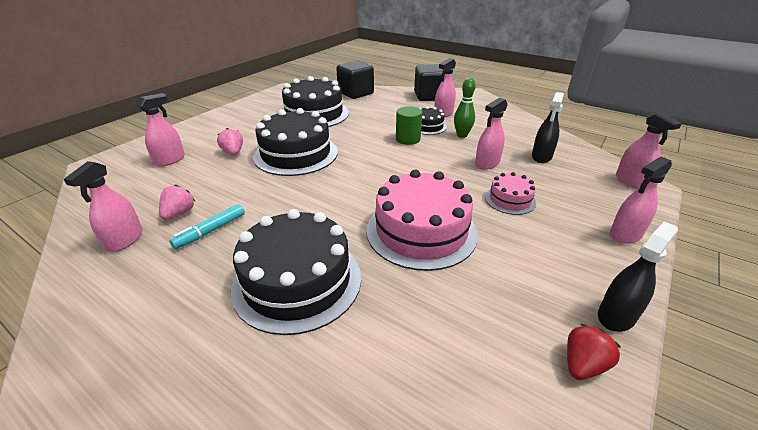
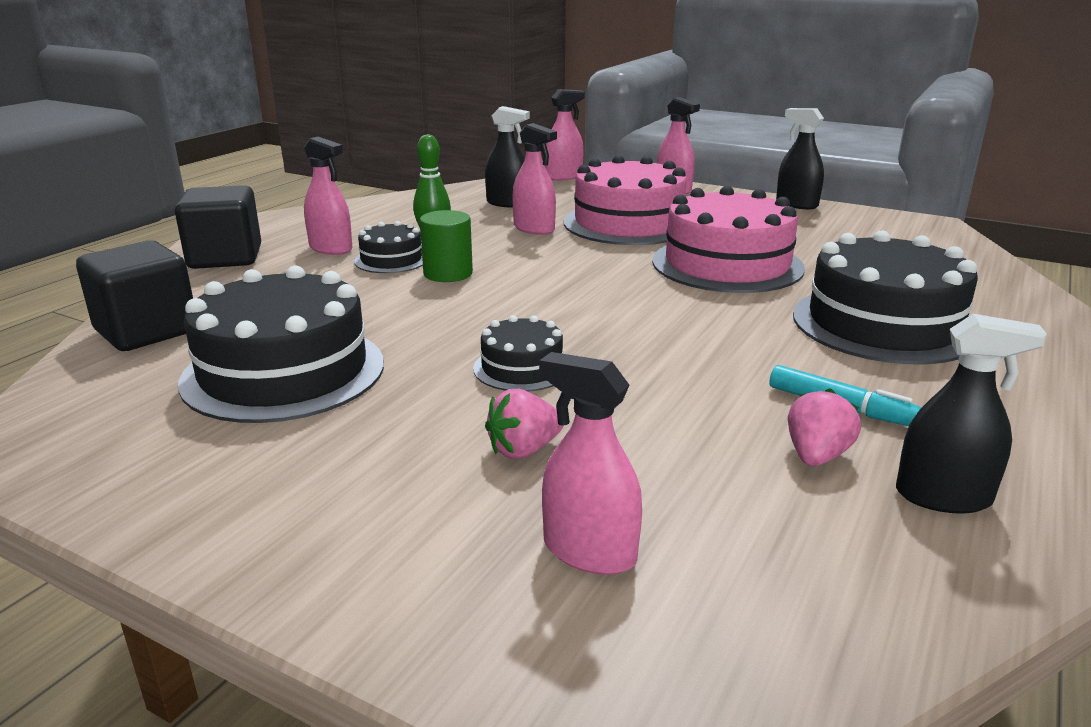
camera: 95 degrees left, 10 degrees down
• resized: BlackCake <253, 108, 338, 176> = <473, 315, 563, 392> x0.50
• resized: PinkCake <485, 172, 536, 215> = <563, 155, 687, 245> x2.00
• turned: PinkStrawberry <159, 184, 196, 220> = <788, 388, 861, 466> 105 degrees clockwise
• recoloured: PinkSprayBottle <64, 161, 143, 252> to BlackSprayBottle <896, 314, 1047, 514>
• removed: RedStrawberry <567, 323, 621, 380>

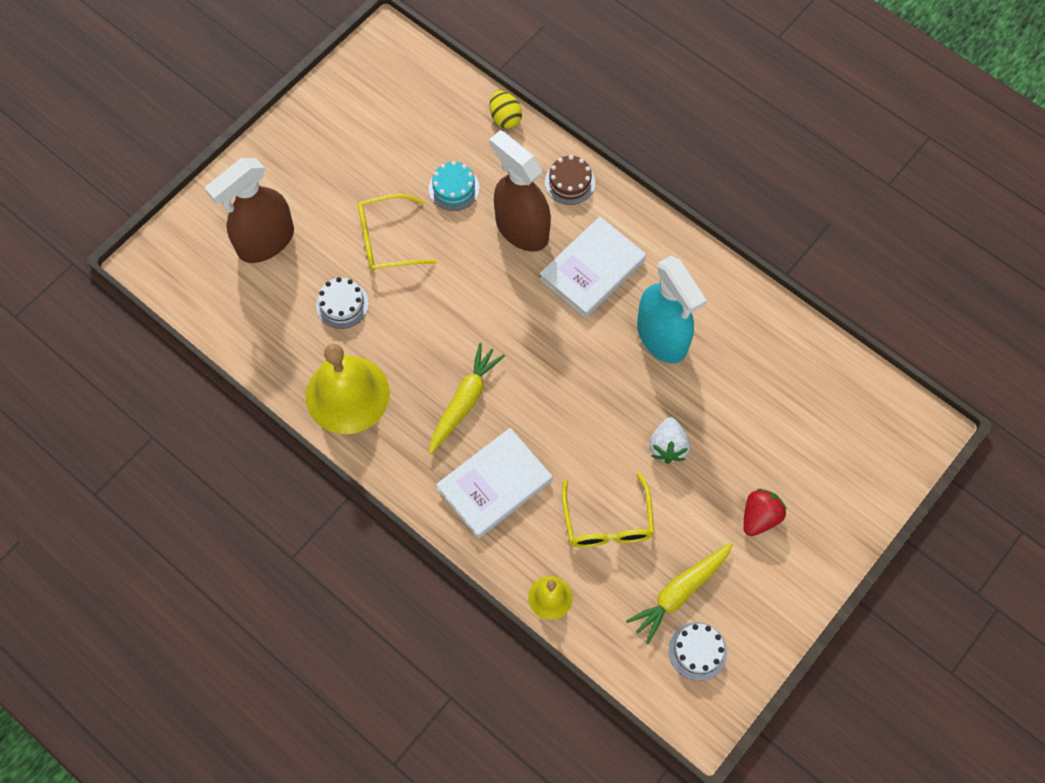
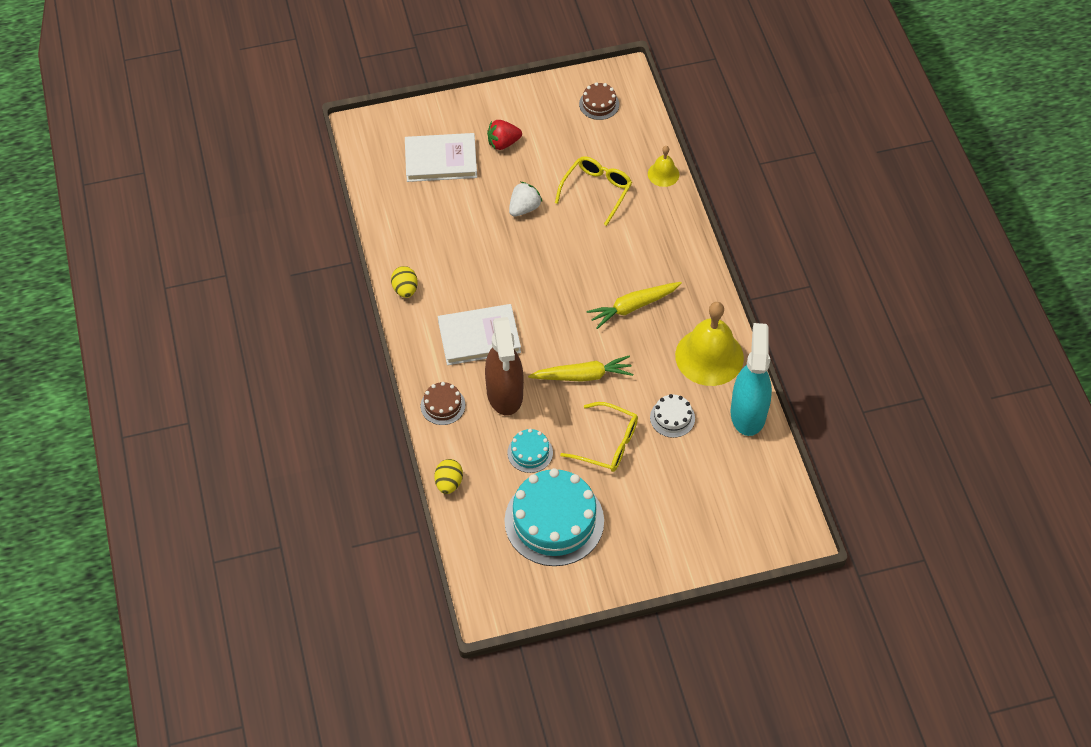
camera: 145 degrees left, 10 degrees down
• added: YellowEgg <391, 266, 418, 298>
• moved: WhiteBook <436, 428, 552, 538> to <405, 133, 477, 182>
• added: TurquoiseCake <504, 468, 604, 566>
• moved: YellowCarrot <626, 542, 733, 644> to <528, 355, 633, 382>
• recoloured: WhiteCake <669, 622, 727, 681> to BrownCake <579, 82, 619, 120>
• moved: TurquoiseSprayBottle <637, 256, 707, 363> to <730, 323, 772, 436>
• removed: BrownSprayBottle <205, 158, 294, 263>

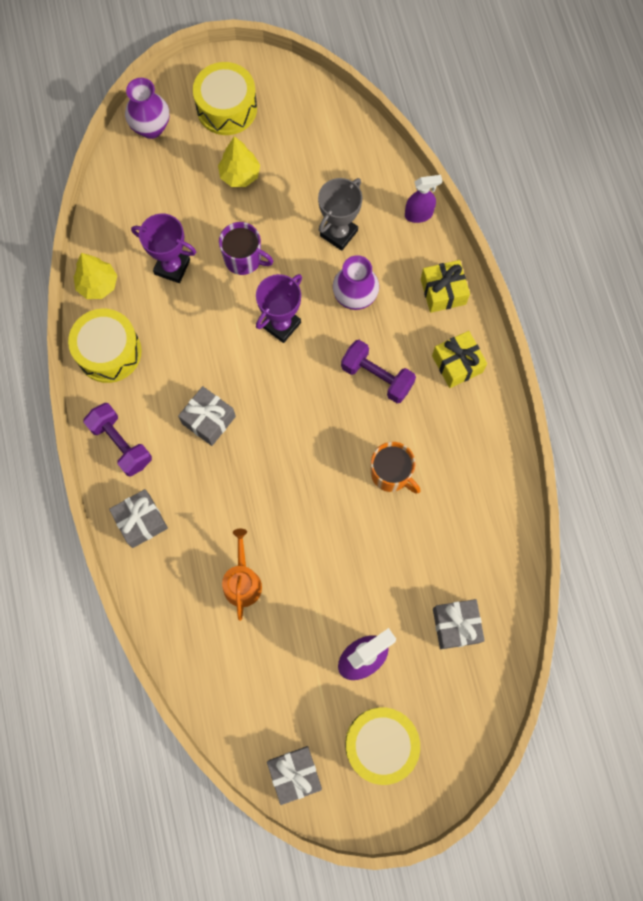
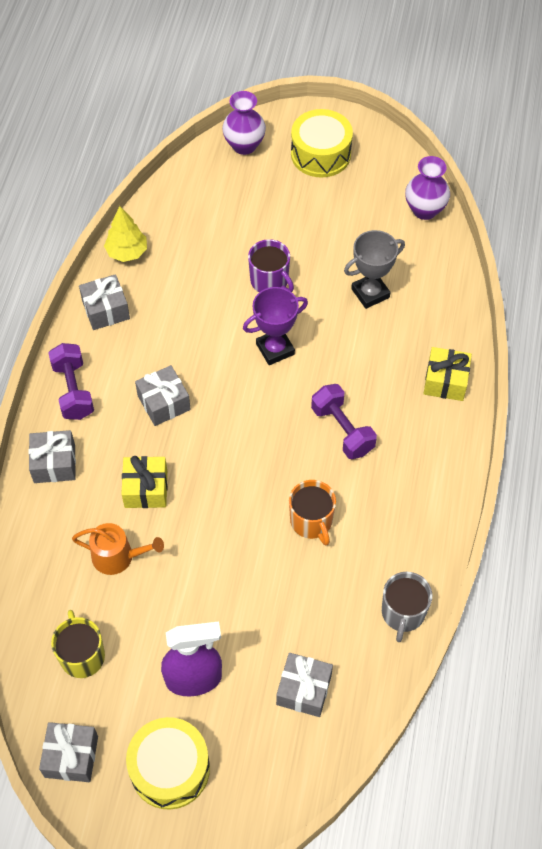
camera: 25 degrees right, 15 degrees down
• added: YellowMug <51, 610, 105, 678>
• turned: OrangeWateringCan <222, 529, 262, 621> = <72, 523, 164, 575> 75 degrees clockwise
• replaced: YellowDrum <68, 309, 142, 383> to GreyGift <79, 274, 130, 330>
• moved: YellowGift <432, 331, 487, 388> to <121, 456, 167, 508>
• added: GreyMug <382, 572, 432, 642>
• moved: PurpleVase <333, 255, 379, 310> to <405, 156, 450, 220>
• removed: PurpleTrophy <131, 214, 196, 283>
• removed: YellowTree <218, 136, 260, 187>
• removed: PurpleSprayBottle <405, 175, 442, 223>

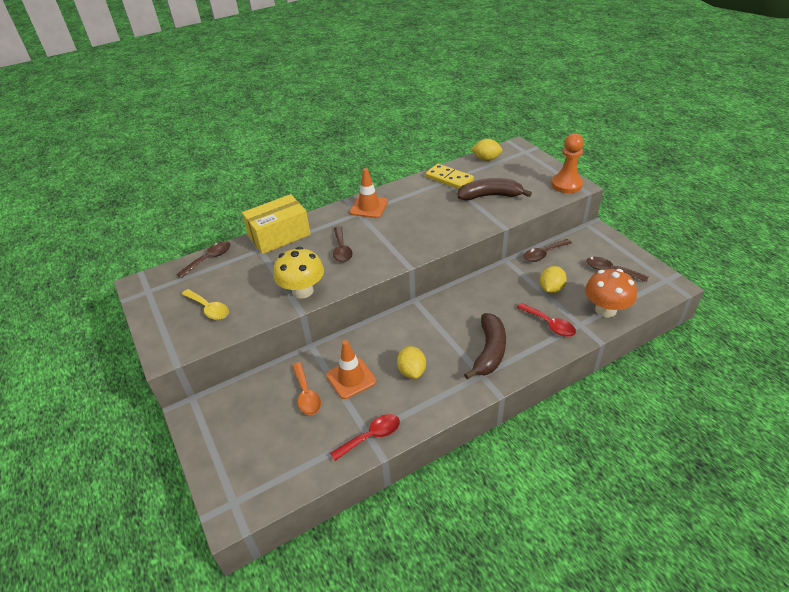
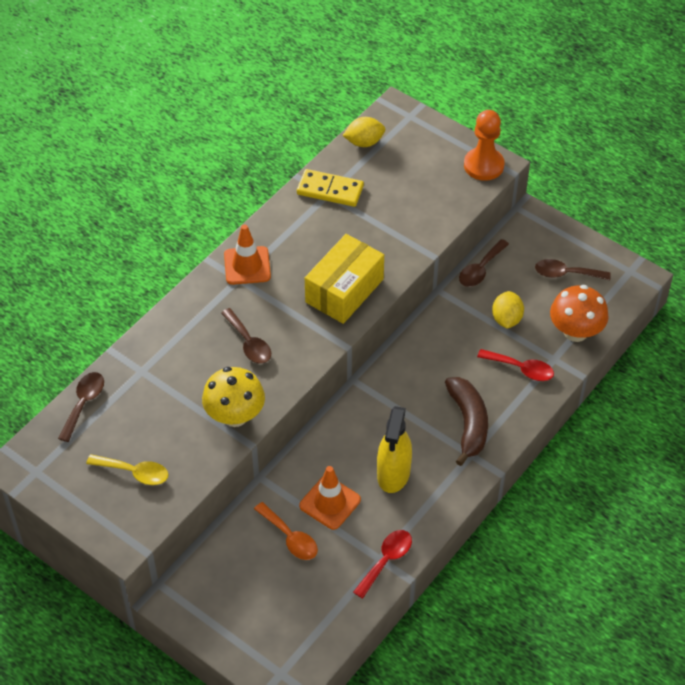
camera: 25 degrees left, 10 degrees up
• moved: YellowBox <242, 194, 311, 254> to <305, 234, 384, 324>
• replaced: YellowLemon <397, 346, 426, 379> to YellowSprayBottle <377, 406, 412, 493>
• removed: BrownBanana <457, 178, 532, 200>

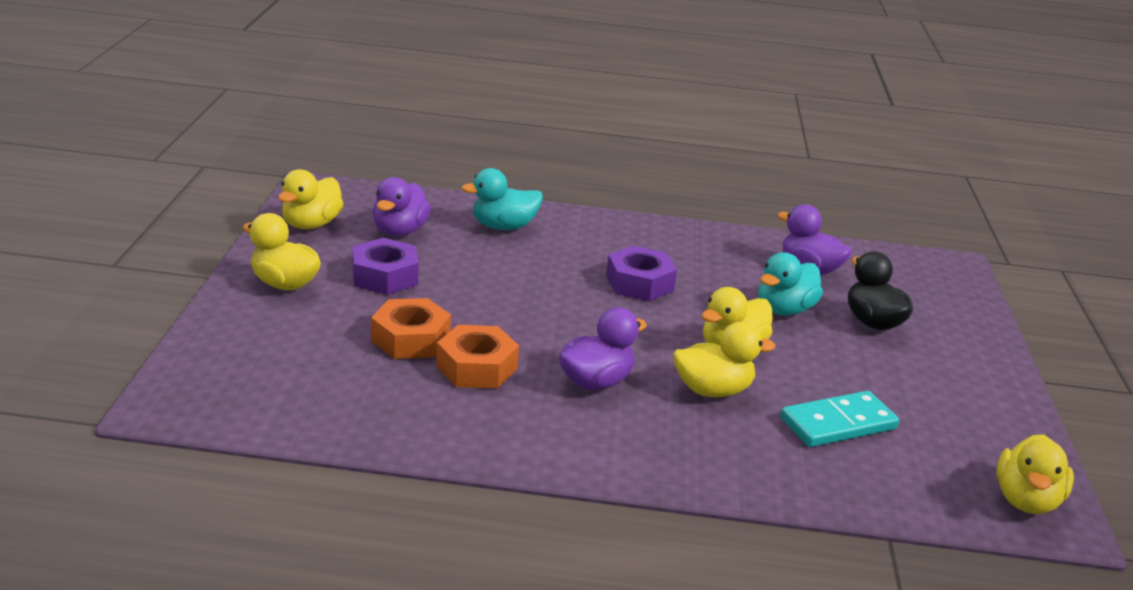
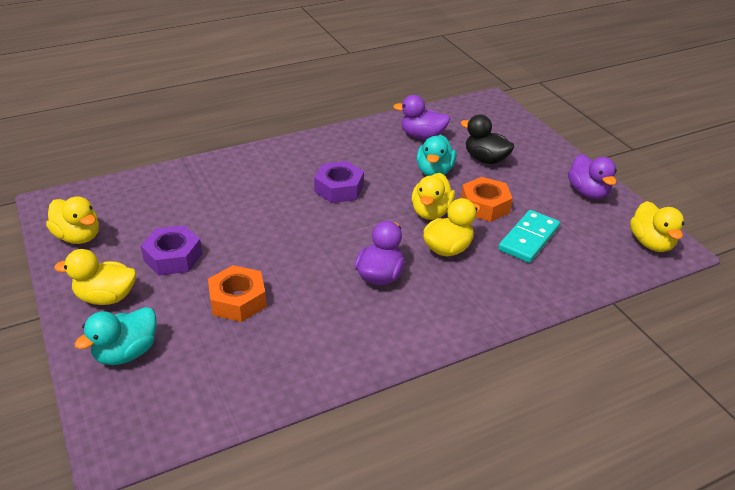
camera: 30 degrees left, 10 degrees up
• turned: YellowDuck <278, 169, 344, 229> = <46, 196, 99, 244> 45 degrees counterclockwise
• moved: TurquoiseDuck <461, 168, 543, 230> to <75, 307, 156, 365>
• moved: OrangeNut <436, 325, 519, 388> to <461, 177, 513, 222>
• moved: PurpleDuck <373, 177, 431, 236> to <568, 154, 617, 199>

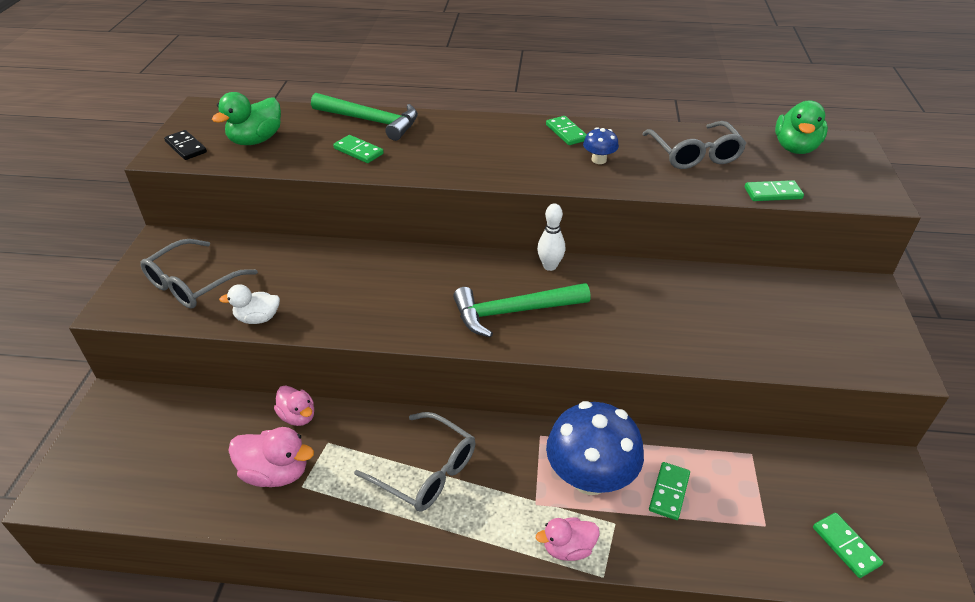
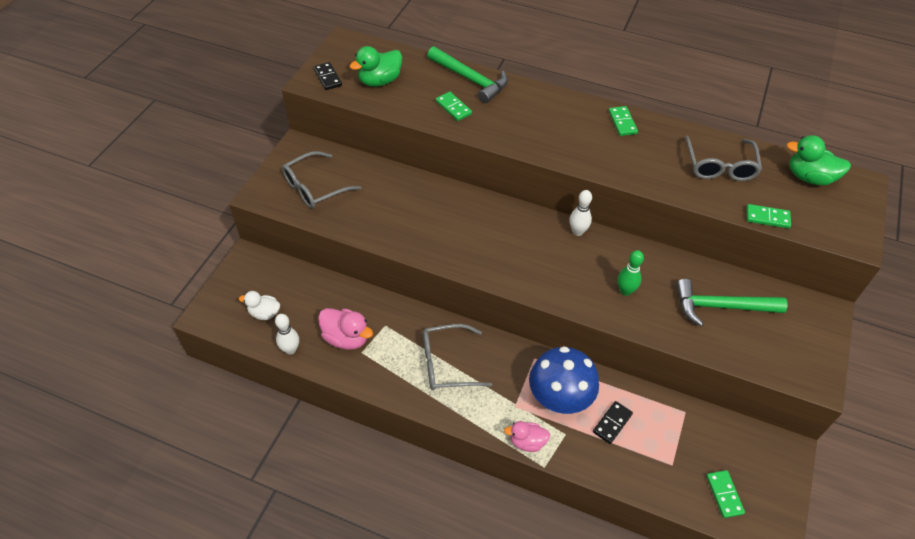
camera: 15 degrees right, 10 degrees up
• moved: WhiteDuck <219, 284, 280, 324> to <239, 291, 280, 320>
• added: WhiteBowlingPin <275, 314, 299, 355>
• turned: GreyGlasses <354, 412, 475, 512> = <423, 324, 492, 390> 120 degrees clockwise
• recoloured: GreenDomino <649, 462, 690, 520> to BlackDomino <593, 401, 633, 444>
• added: GreenBowlingPin <617, 250, 644, 296>
• moved: GreenHammer <453, 283, 590, 338> to <676, 279, 787, 326>
• turned: GreenDuck <775, 101, 828, 154> = <786, 135, 851, 185> 75 degrees clockwise
• removed: PinkDuck <274, 386, 314, 426>
• removed: BlueMushroom <583, 127, 619, 164>

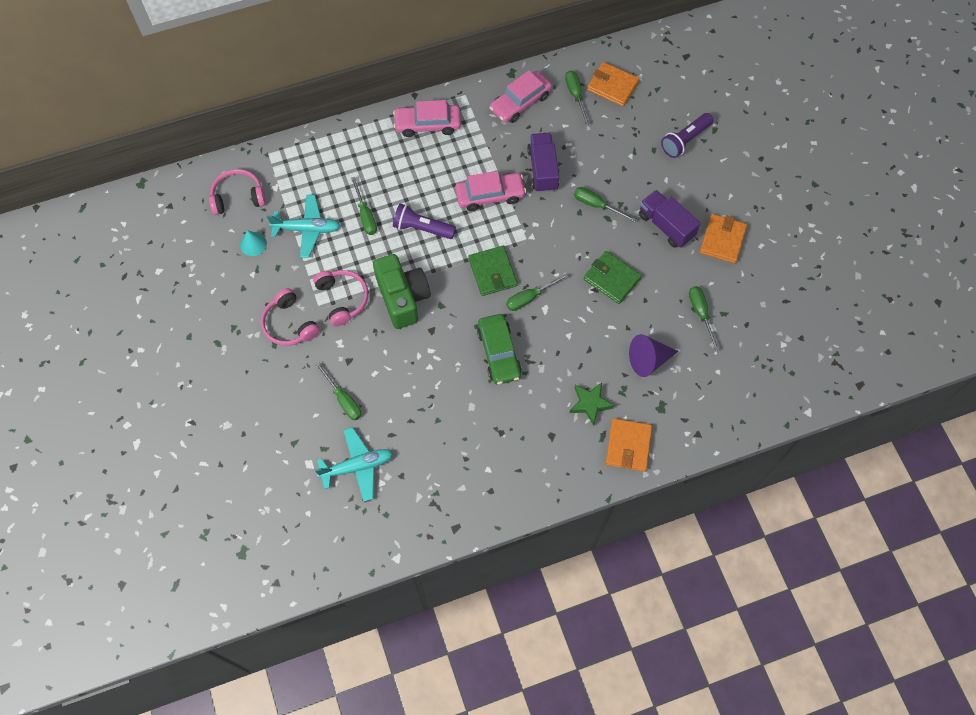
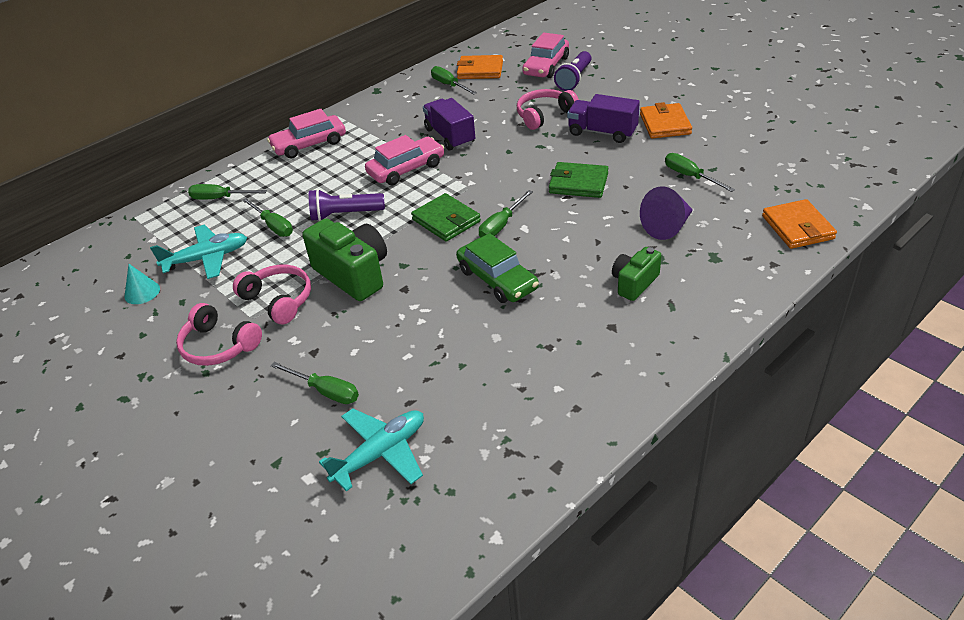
camera: 20 degrees left, 25 degrees down
• moved: GreenScrewdriver <574, 187, 636, 222> to <188, 184, 267, 200>
• moved: PinkHeadphones <209, 169, 266, 215> to <517, 89, 579, 130>
• moved: PinkCar <489, 70, 552, 123> to <522, 33, 569, 78>
• replaced: GreenStar <570, 382, 614, 426> to GreenCamera <612, 247, 661, 301>
• moved: OrangeWallet <606, 418, 652, 472> to <762, 199, 837, 249>

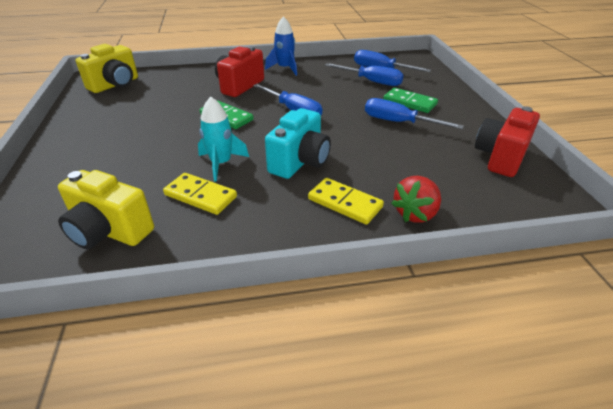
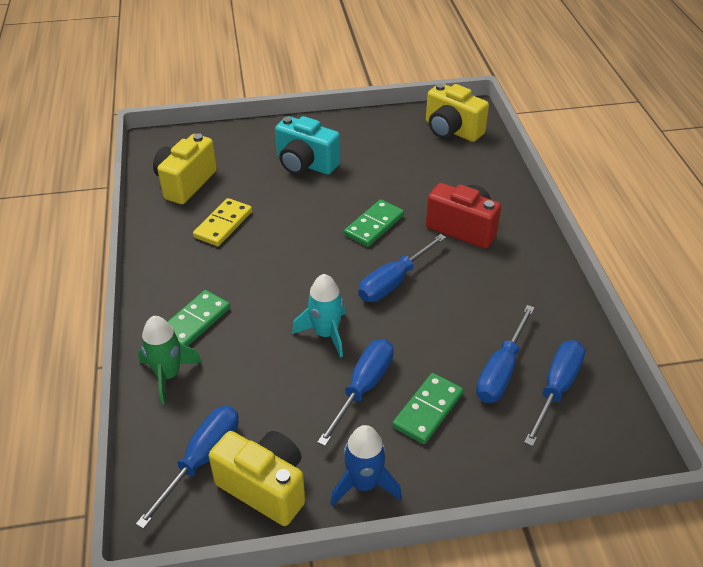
camera: 90 degrees right, 5 degrees up
• added: BlueScrewdriver <136, 406, 239, 529>
• replaced: RedStrawberry <391, 176, 441, 223> to GreenRocket <138, 316, 202, 405>
• recoloured: YellowDomino <308, 178, 384, 225> to GreenDomino <167, 290, 230, 346>
• recoloured: RedCamera <475, 106, 540, 177> to YellowCamera <209, 431, 305, 526>
• moved: TurquoiseCamera <265, 108, 331, 179> to <275, 116, 340, 175>
• moved: TurquoiseRocket <198, 97, 249, 182> to <292, 274, 346, 358>
• moved: BlueRocket <265, 16, 297, 76> to <330, 425, 402, 506>

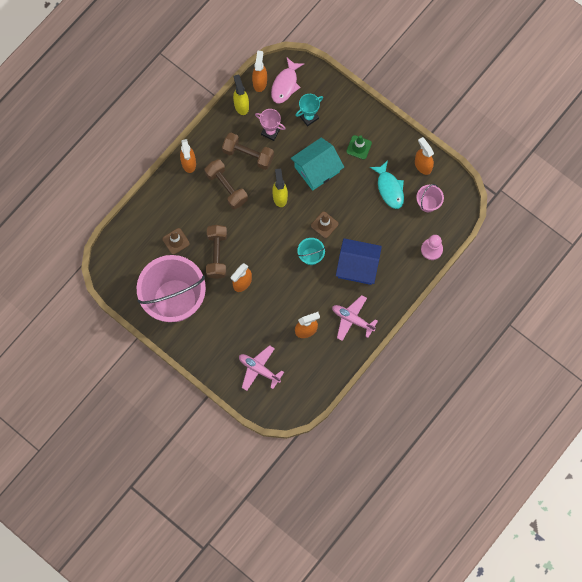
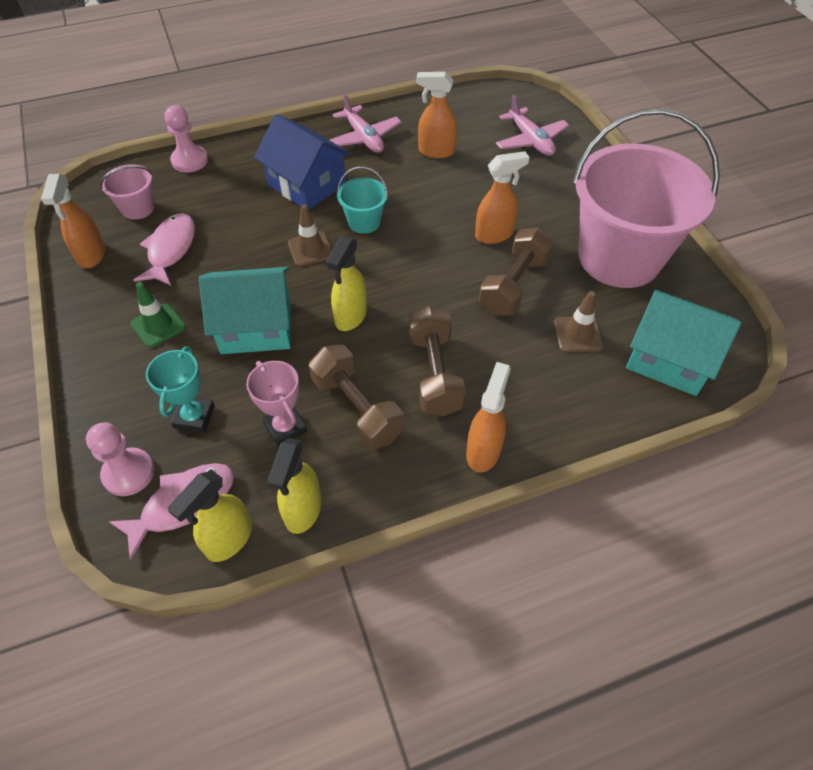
camera: 150 degrees left, 20 degrees down
• added: PinkPawn <86, 422, 154, 496>
• recoloured: TurquoiseFish <370, 160, 404, 209> to PinkFish <133, 213, 195, 285>
• turned: TurquoiseTrophy <295, 94, 323, 127> = <146, 346, 215, 433> 75 degrees counterclockwise
• recoloured: OrangeSprayBottle <252, 50, 267, 92> to YellowSprayBottle <167, 470, 252, 562>
• added: TurquoiseHouse <626, 290, 741, 396>

